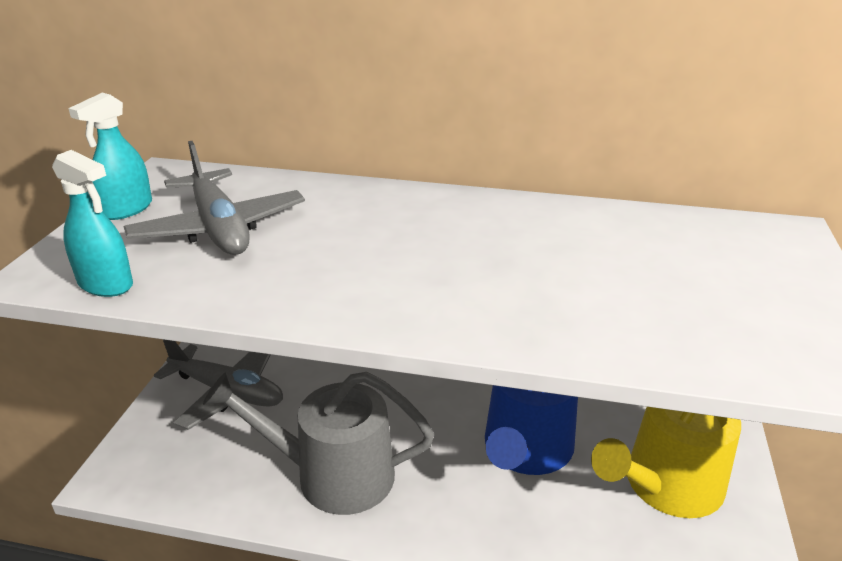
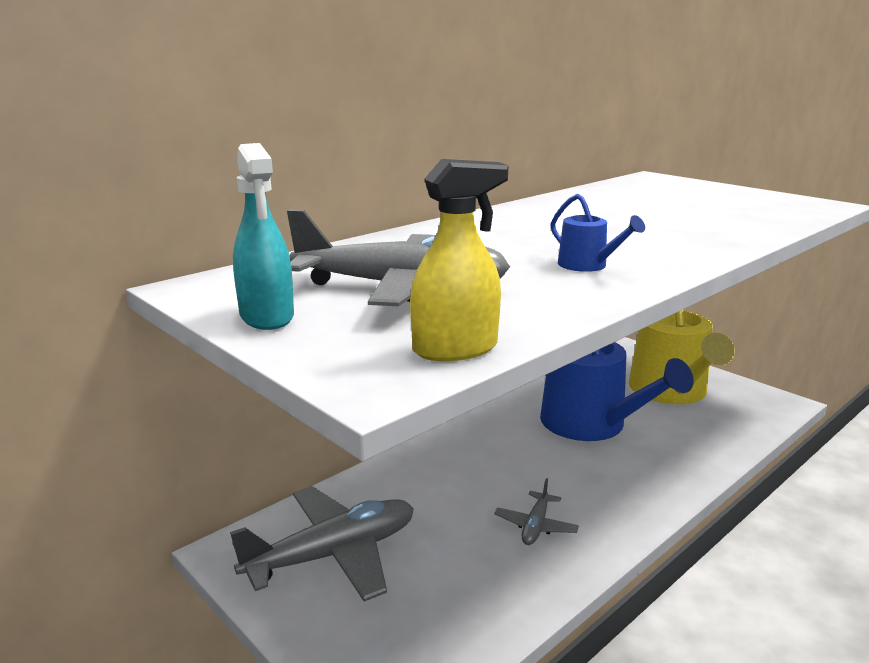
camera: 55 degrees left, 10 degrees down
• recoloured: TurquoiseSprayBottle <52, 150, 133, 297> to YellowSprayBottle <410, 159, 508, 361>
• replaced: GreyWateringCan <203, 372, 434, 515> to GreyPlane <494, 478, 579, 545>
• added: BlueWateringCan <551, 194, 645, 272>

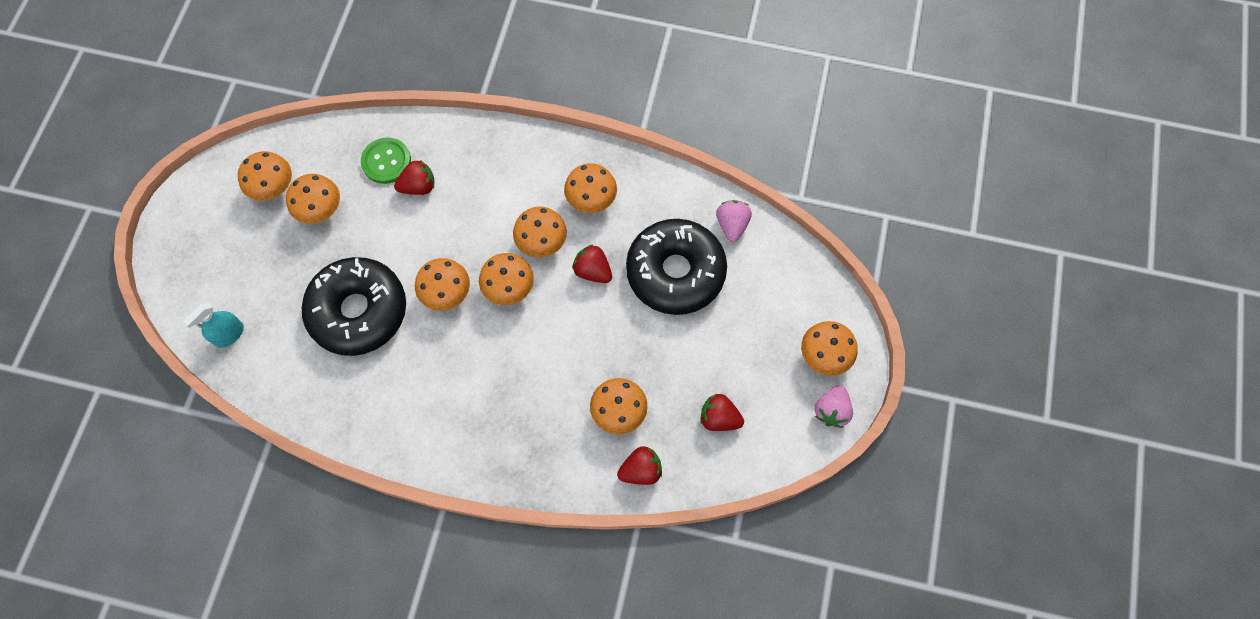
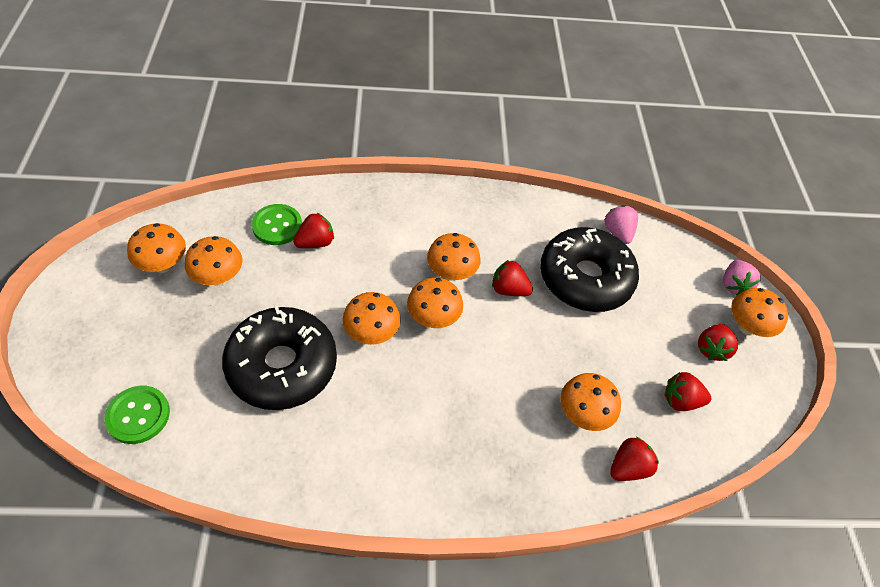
camera: 20 degrees left, 15 degrees down
• replaced: TurquoiseSprayBottle <183, 303, 244, 348> to GreenButton <104, 386, 170, 444>
• added: RedStrawberry <698, 324, 738, 361>
• moved: PinkStrawberry <814, 385, 853, 428> to <723, 260, 761, 295>
• removed: OrangeMushroom <564, 163, 617, 213>

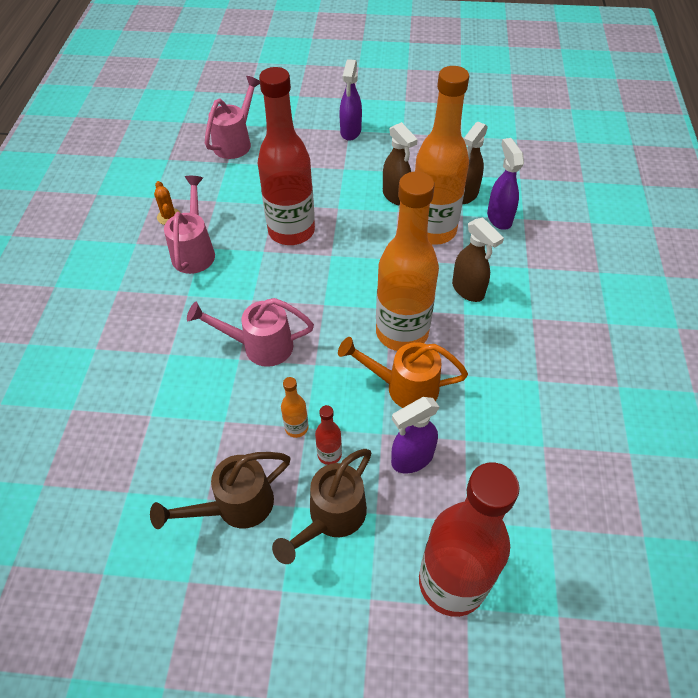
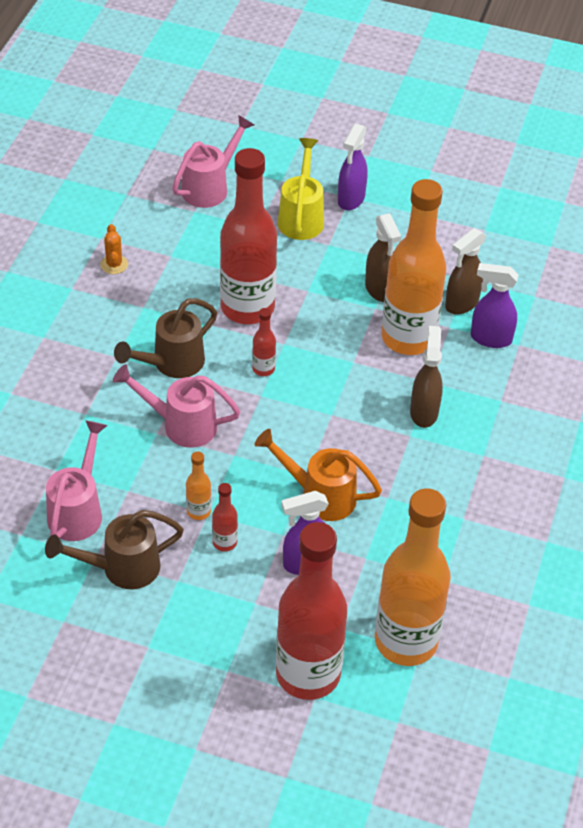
camera: 10 degrees right, 5 degrees down
• moved: PinkWateringCan <164, 176, 215, 274> to <46, 420, 108, 541>
• moved: BrownWateringCan <272, 449, 371, 564> to <114, 298, 217, 378>
• added: RedBottle <252, 308, 276, 376>
• added: YellowWateringCan <278, 138, 324, 240>
• moved: OrangeBottle <376, 172, 439, 351> to <375, 488, 451, 666>
• turned: BrownSprayBottle <452, 218, 504, 302> = <410, 326, 443, 428> 150 degrees counterclockwise
• turned: PurpleSprayBottle <487, 138, 524, 230> = <471, 263, 518, 348> 75 degrees counterclockwise

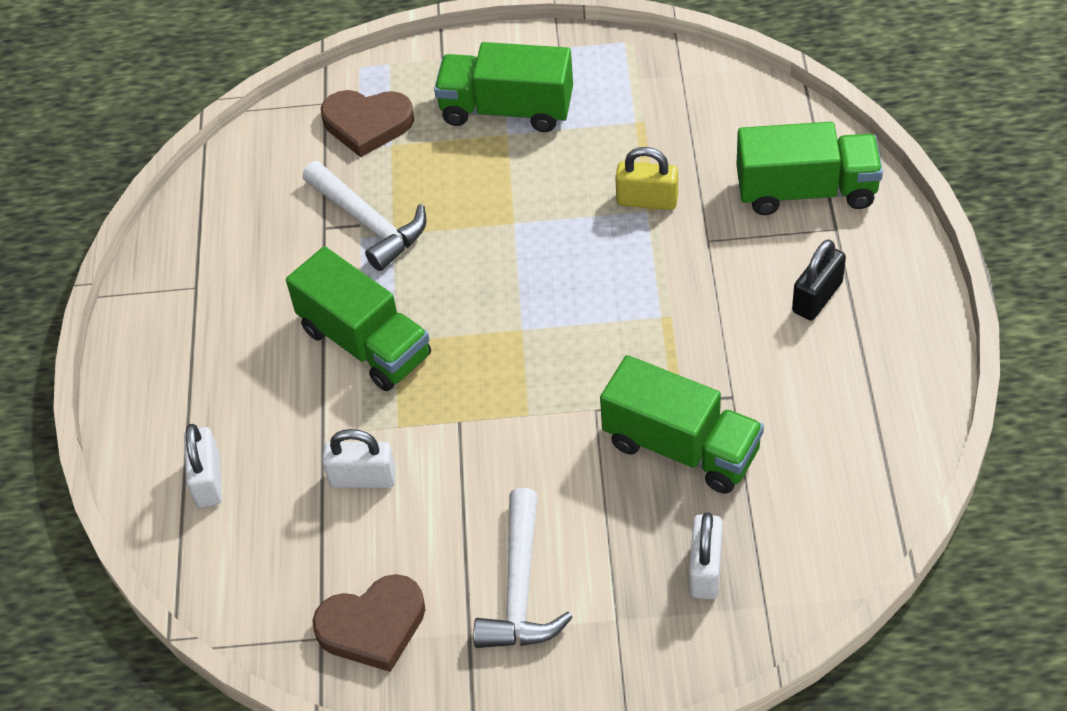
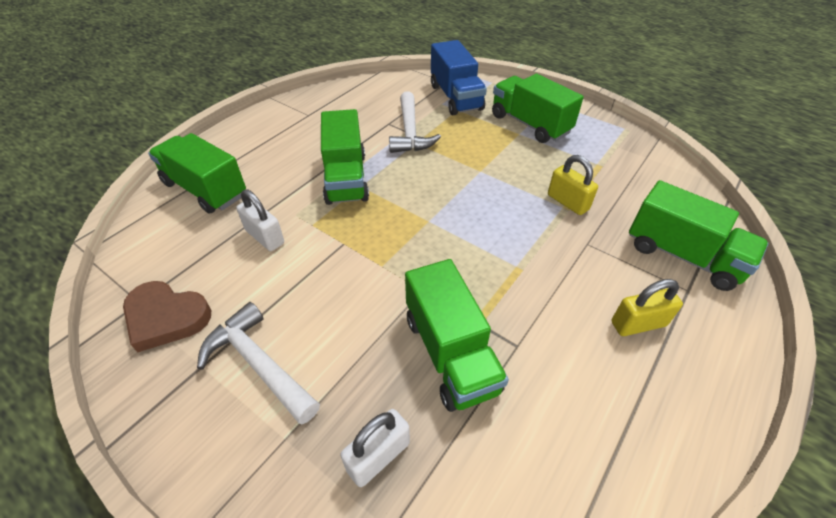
camera: 35 degrees right, 5 degrees down
• replaced: WhitePadlock <184, 424, 222, 508> to GreenTruck <148, 133, 246, 214>
• turned: WhiteHammer <473, 488, 573, 648> = <197, 302, 320, 424> 90 degrees clockwise
• replaced: BrownHeart <321, 90, 414, 157> to BlueTruck <431, 40, 487, 115>
• recoloured: BlackPadlock <792, 239, 846, 320> to YellowPadlock <612, 279, 683, 336>

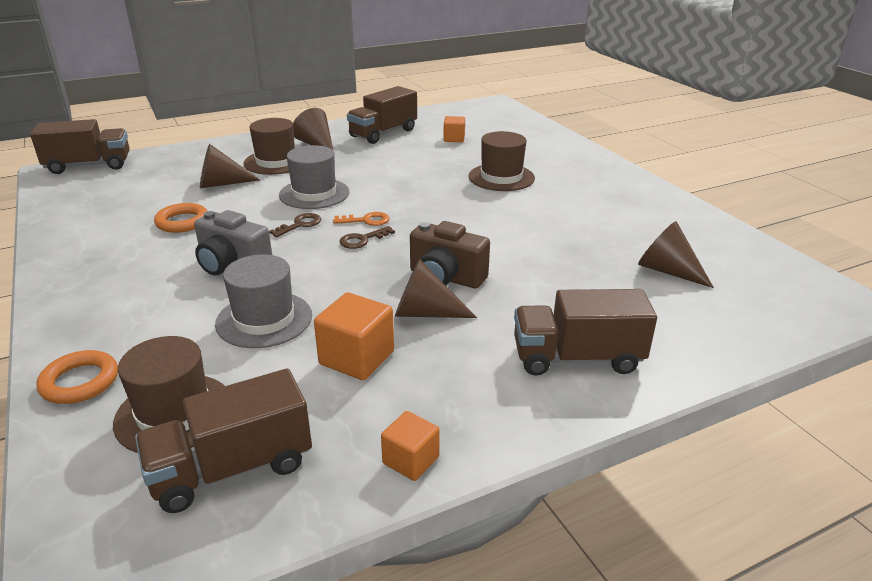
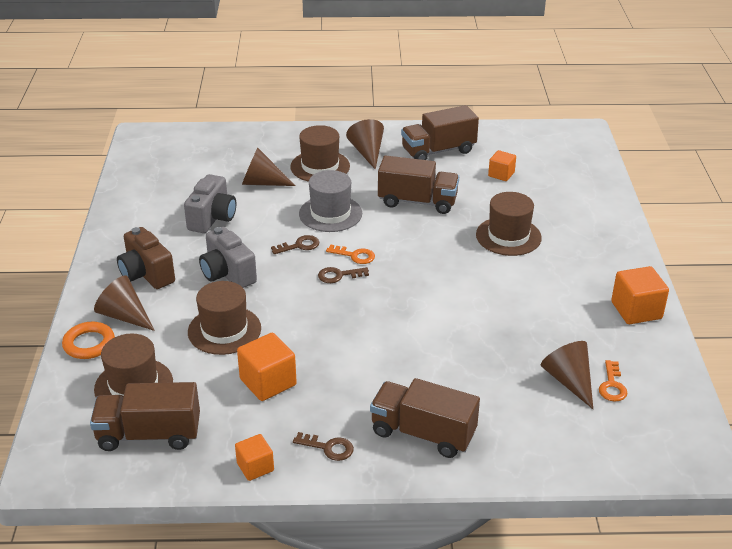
camera: 25 degrees right, 5 degrees up
• moved: BrownCone <395, 259, 477, 318> to <94, 275, 155, 331>
• moved: BrownCamera <410, 221, 490, 288> to <117, 227, 175, 289>
• replaced: OrangeRing <154, 203, 207, 233> to GreyCamera <184, 174, 236, 233>
• recoloured: GreyHat <215, 254, 312, 348> to BrownHat <188, 281, 261, 355>
• added: BrownKey <293, 432, 354, 461>
• moved: BrownTruck <30, 119, 130, 174> to <378, 155, 459, 214>
• added: OrangeKey <599, 360, 628, 402>
• added: OrangeCube <611, 266, 669, 324>

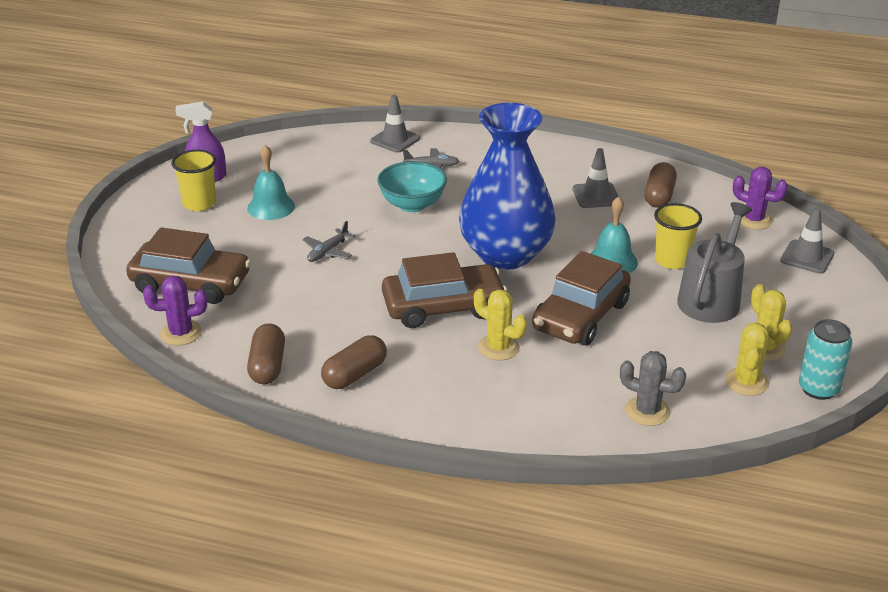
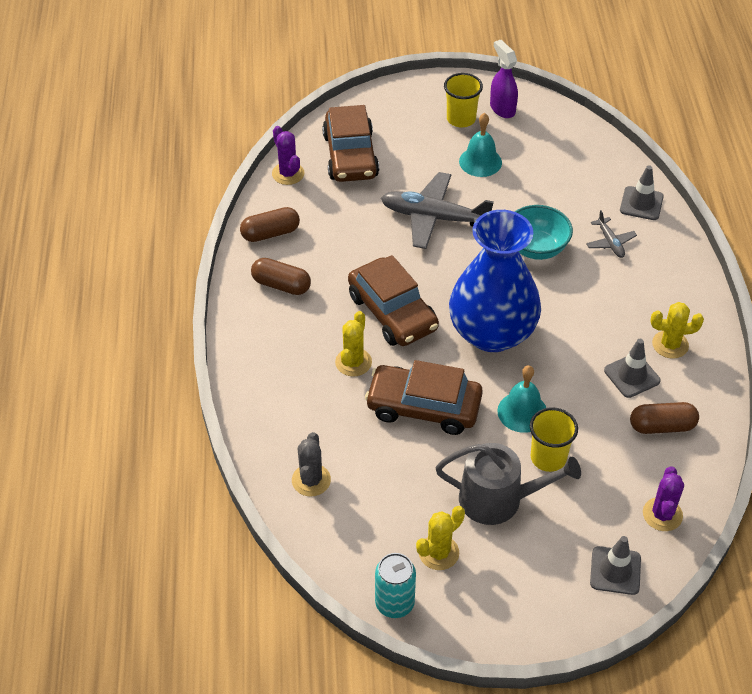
camera: 70 degrees right, 15 degrees up
• resized: GreyPlane <302, 221, 355, 262> = <381, 172, 494, 249> x2.05
• moved: YellowCactus <725, 323, 769, 396> to <650, 302, 704, 359>

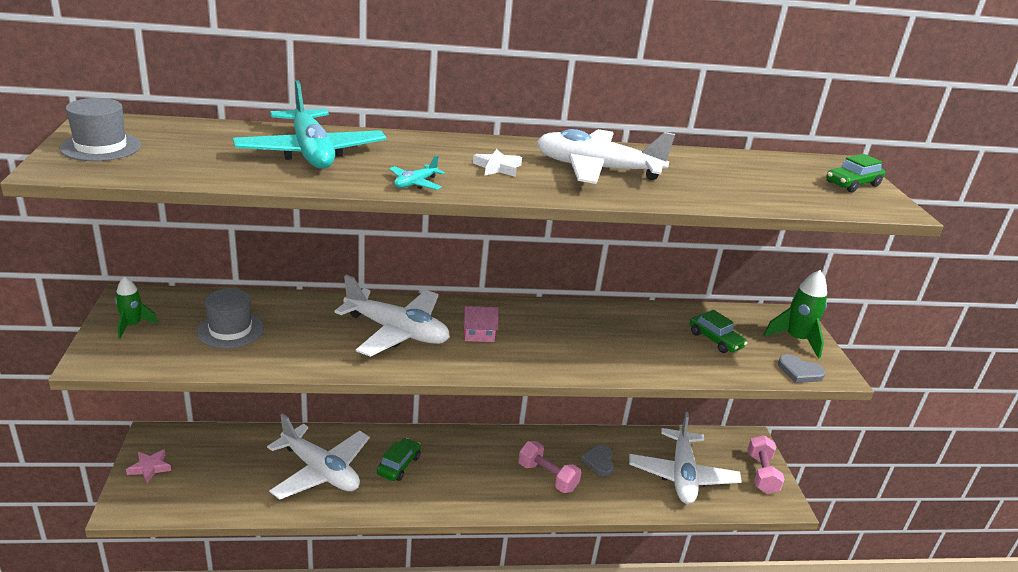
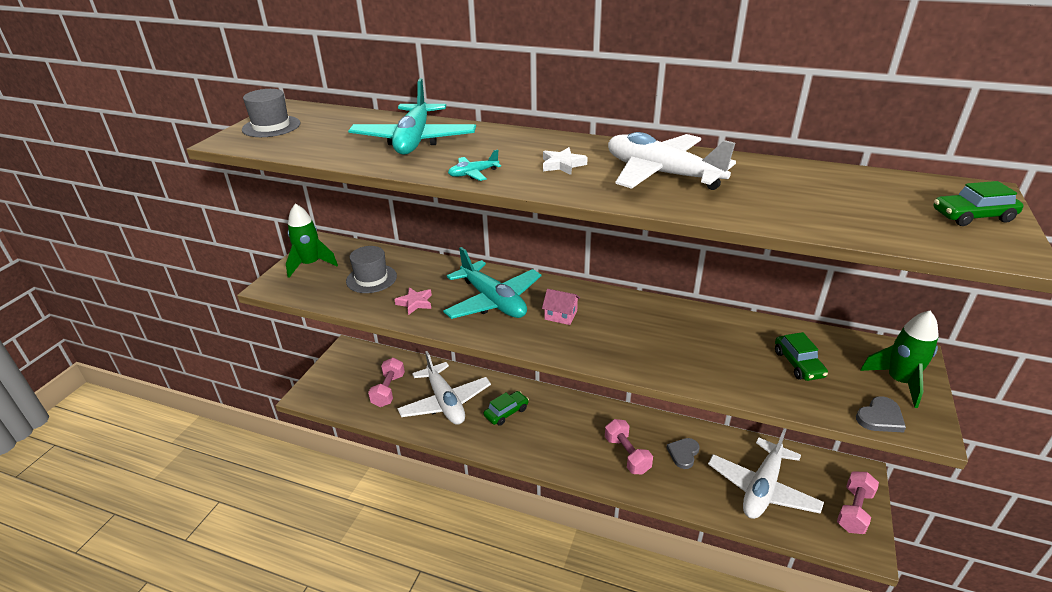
camera: 30 degrees right, 5 degrees up
• resized: GreenRocket <115, 276, 158, 339> = <286, 204, 338, 278> x1.58
• added: PinkDumbbell <368, 358, 405, 407>
• moved: PinkStar <126, 449, 171, 484> to <394, 287, 432, 315>
• recoloured: WhitePlane <334, 275, 450, 357> to TurquoisePlane <443, 247, 541, 319>
• turned: GreyHeart <778, 354, 825, 383> = <856, 396, 906, 433> 90 degrees counterclockwise

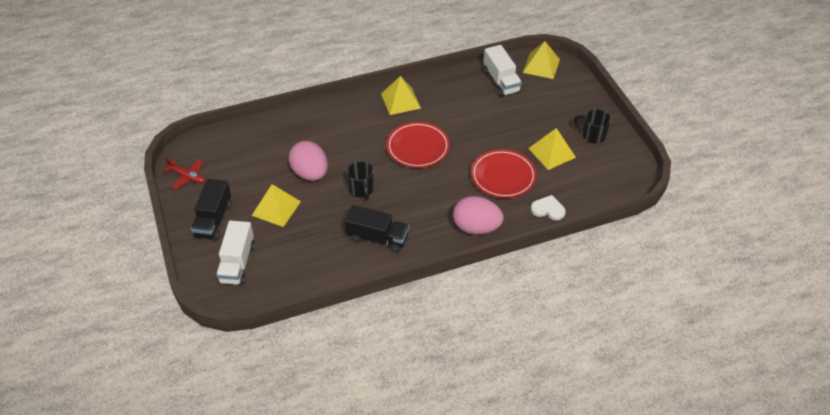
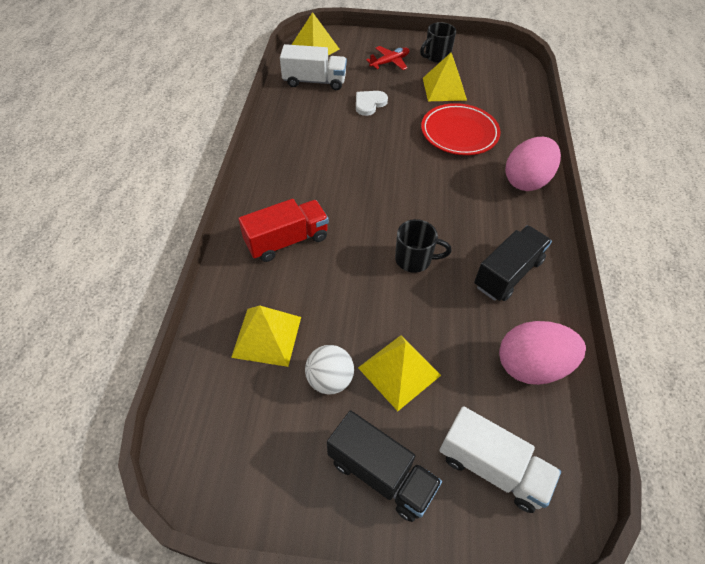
camera: 65 degrees left, 5 degrees up
• moved: YellowPyramid <381, 76, 421, 115> to <231, 306, 301, 367>
• added: RedTruck <238, 199, 329, 262>
• added: WhiteBall <305, 345, 354, 395>
• moved: WhiteHeart <531, 195, 566, 220> to <356, 91, 388, 116>
• moved: RedPlane <163, 158, 205, 190> to <366, 46, 409, 70>
• moved: PinkEgg <289, 141, 328, 181> to <499, 321, 586, 385>
• removed: RedPlate <386, 122, 450, 168>

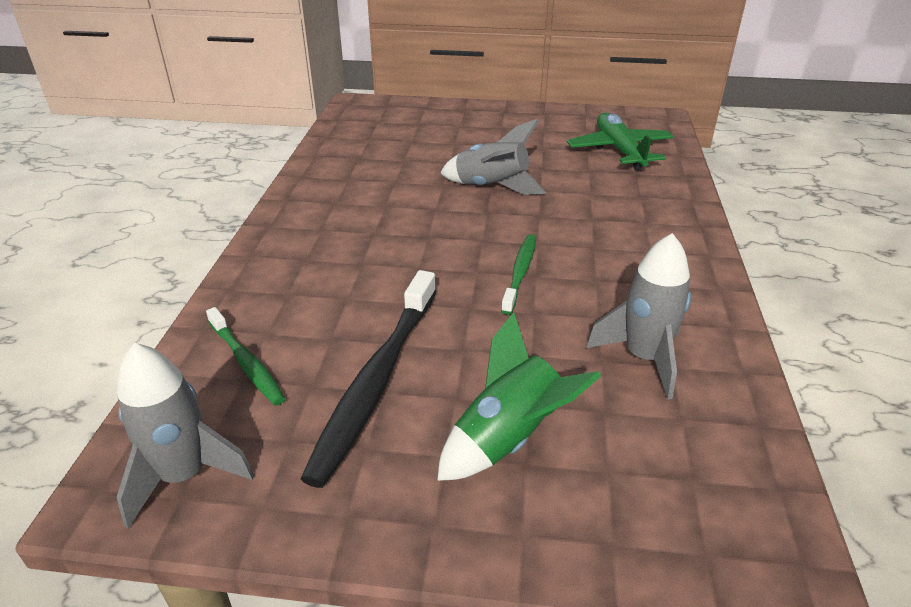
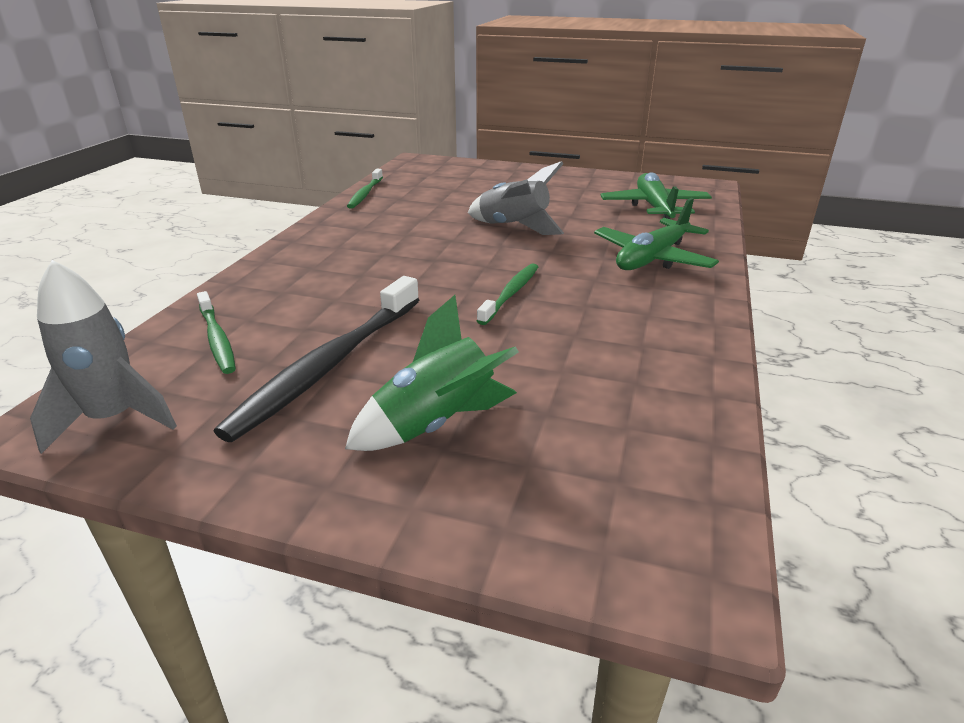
camera: 10 degrees right, 5 degrees down
• added: GreenToothbrush <347, 169, 383, 209>
• added: GreenPlane <594, 198, 719, 270>
• removed: GreyRocket <586, 233, 691, 399>

